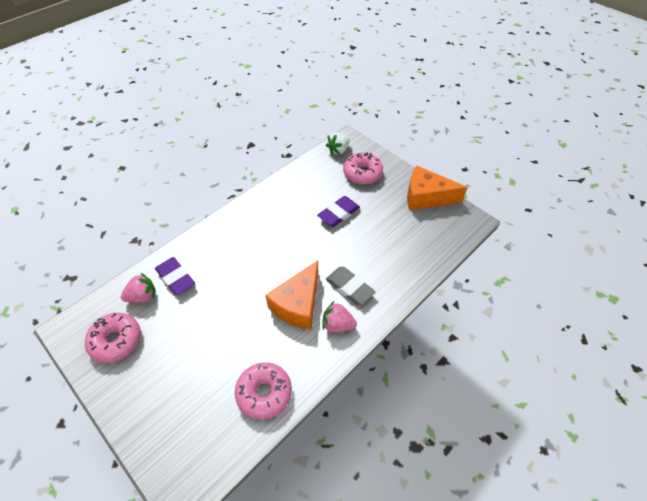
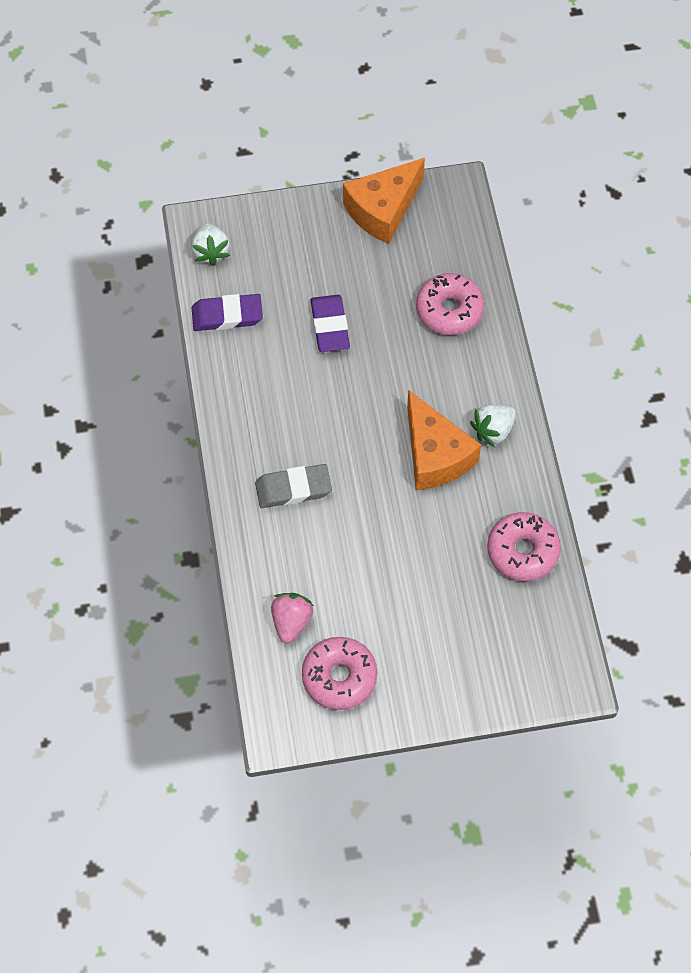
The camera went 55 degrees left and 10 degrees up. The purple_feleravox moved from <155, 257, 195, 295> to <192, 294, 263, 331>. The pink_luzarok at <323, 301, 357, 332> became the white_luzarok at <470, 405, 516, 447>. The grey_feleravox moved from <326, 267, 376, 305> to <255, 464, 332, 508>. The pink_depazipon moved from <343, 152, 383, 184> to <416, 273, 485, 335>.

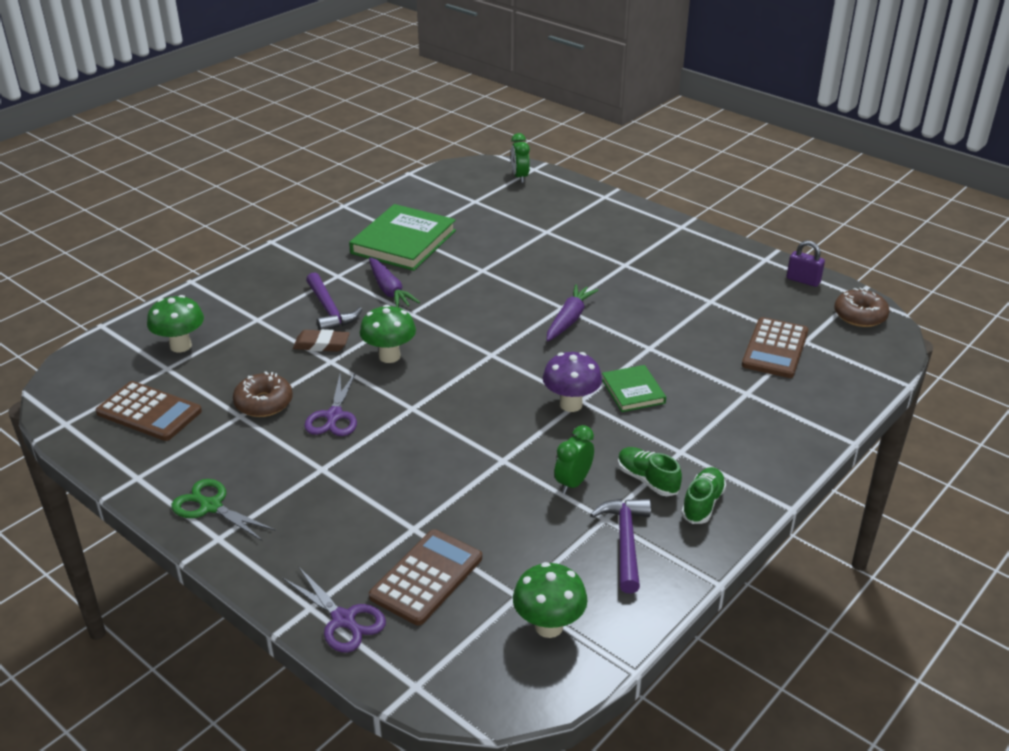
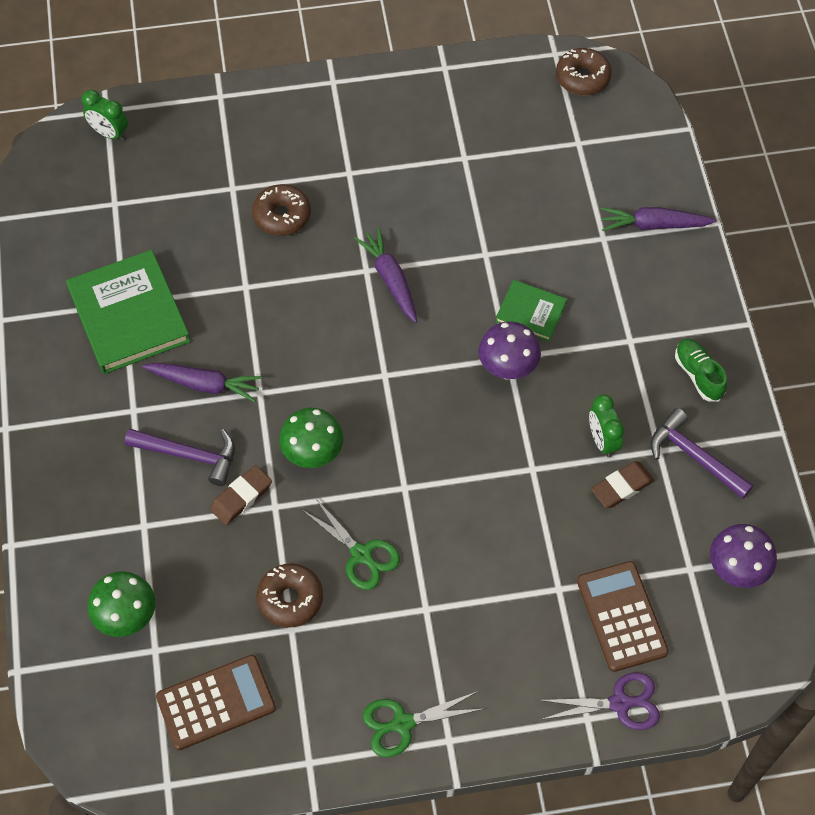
The camera went 50 degrees left and 25 degrees up. The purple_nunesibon at <304, 372, 357, 436> became the green_nunesibon at <301, 498, 400, 590>. The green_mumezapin at <513, 562, 587, 638> became the purple_mumezapin at <710, 524, 777, 588>. The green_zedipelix at <618, 447, 682, 496> disappeared. The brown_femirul at <742, 317, 809, 378> disappeared. The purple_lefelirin at <787, 241, 825, 287> disappeared. The brown_depazipon at <252, 184, 311, 236> appeared. The brown_feleravox at <591, 461, 654, 508> appeared. The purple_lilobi at <601, 207, 716, 231> appeared.

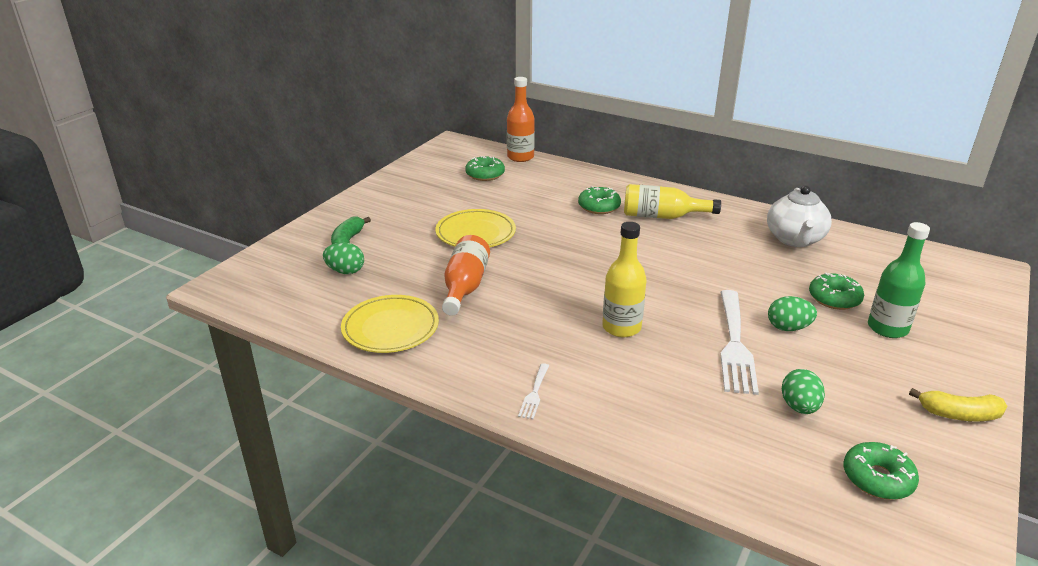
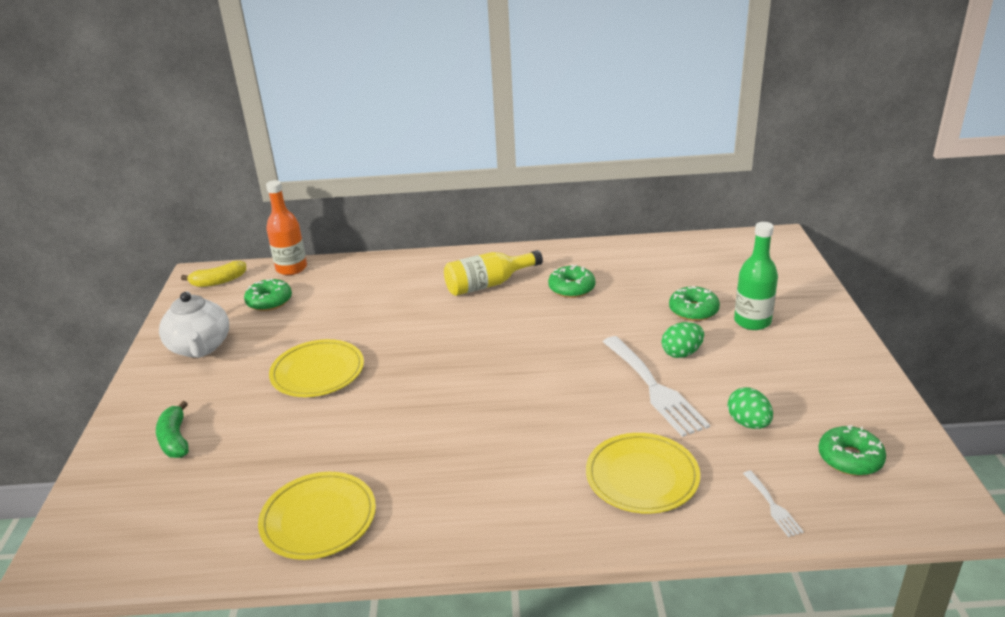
The camera went 30 degrees left and 0 degrees up. The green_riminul at <323, 242, 364, 274> disappeared. The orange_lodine at <442, 235, 490, 316> disappeared. The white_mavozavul moved from <518, 363, 549, 419> to <743, 470, 804, 537>. The green_depazipon moved from <578, 186, 621, 214> to <548, 264, 595, 298>. The yellow_lodine at <602, 222, 647, 337> disappeared. The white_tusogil moved from <767, 185, 832, 247> to <159, 291, 229, 358>. The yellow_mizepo moved from <909, 388, 1007, 421> to <181, 261, 246, 287>. The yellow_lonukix at <586, 433, 700, 514> appeared.

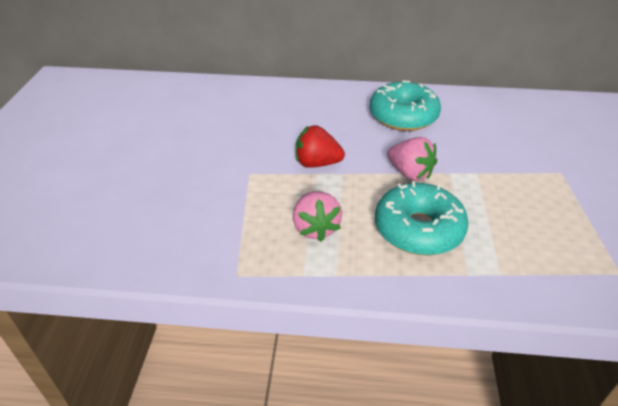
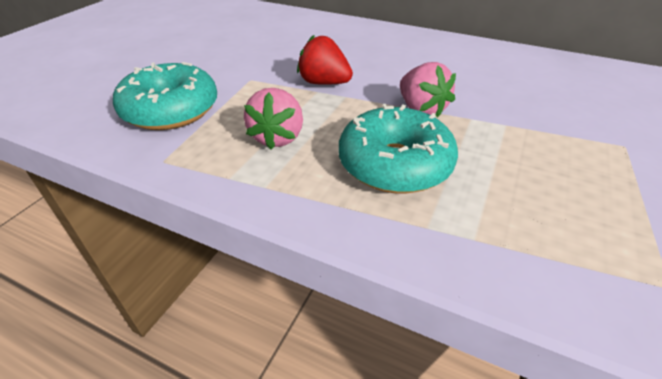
The camera went 20 degrees right and 0 degrees up. The turquoise_depazipon moved from <370, 81, 441, 131> to <113, 62, 217, 130>.

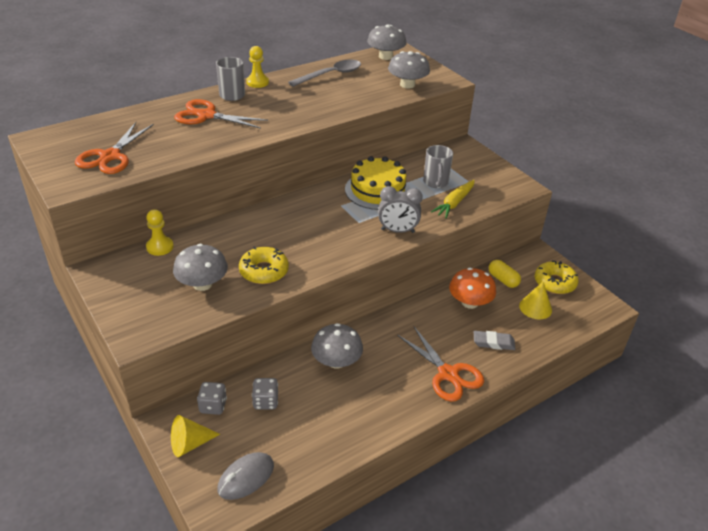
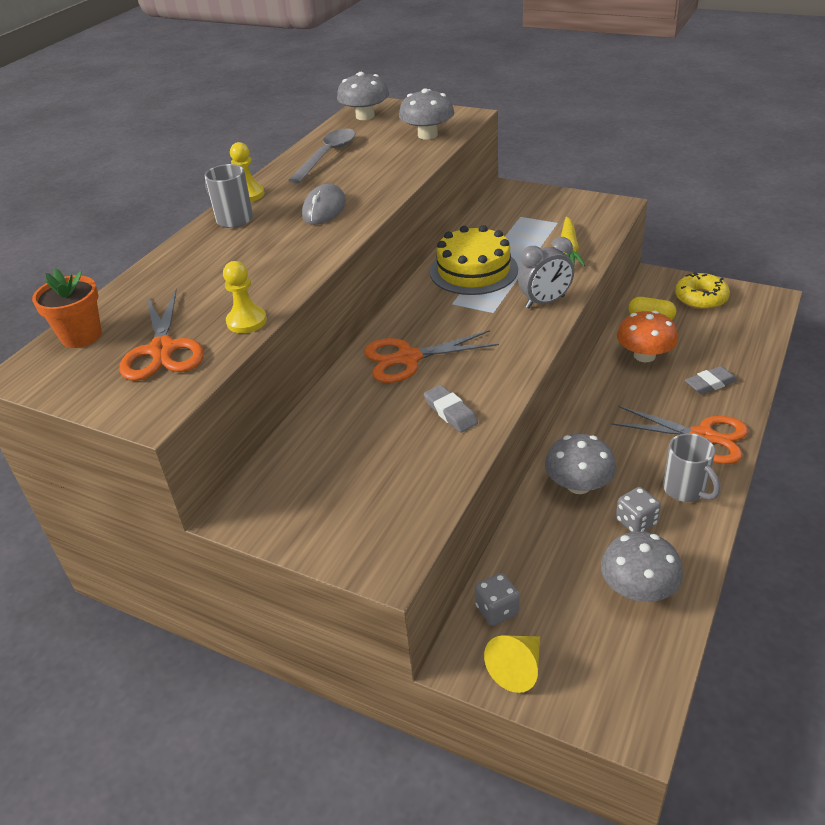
The camera went 25 degrees left and 0 degrees up. The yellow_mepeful moved from <146, 209, 174, 256> to <223, 261, 267, 333>. The grey_mumezapin moved from <173, 244, 228, 291> to <601, 532, 683, 602>. The orange_nunesibon moved from <174, 99, 268, 129> to <364, 330, 499, 383>. The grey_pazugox moved from <217, 452, 274, 500> to <302, 184, 346, 225>. The yellow_depazipon at <239, 247, 289, 284> was replaced by the grey_feleravox at <424, 385, 478, 432>. The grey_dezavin moved from <252, 378, 278, 410> to <616, 487, 661, 532>. The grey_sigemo moved from <423, 145, 453, 188> to <663, 433, 721, 502>. The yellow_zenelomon at <519, 282, 552, 320> disappeared. The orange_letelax at <32, 268, 102, 348> appeared.

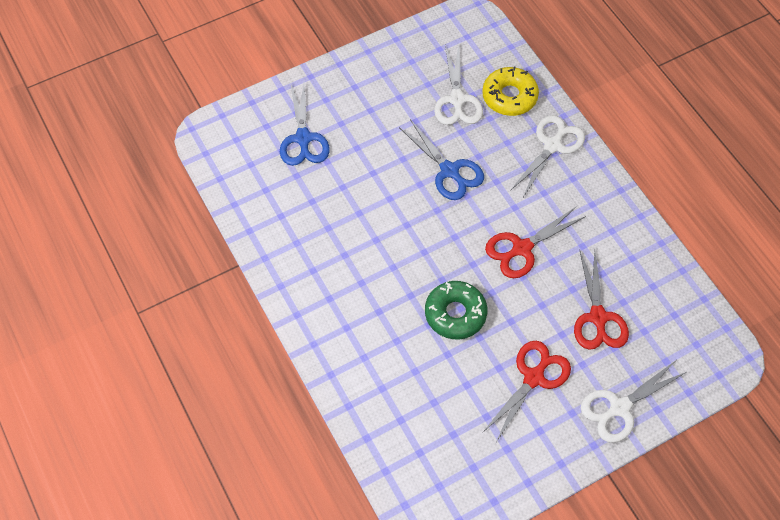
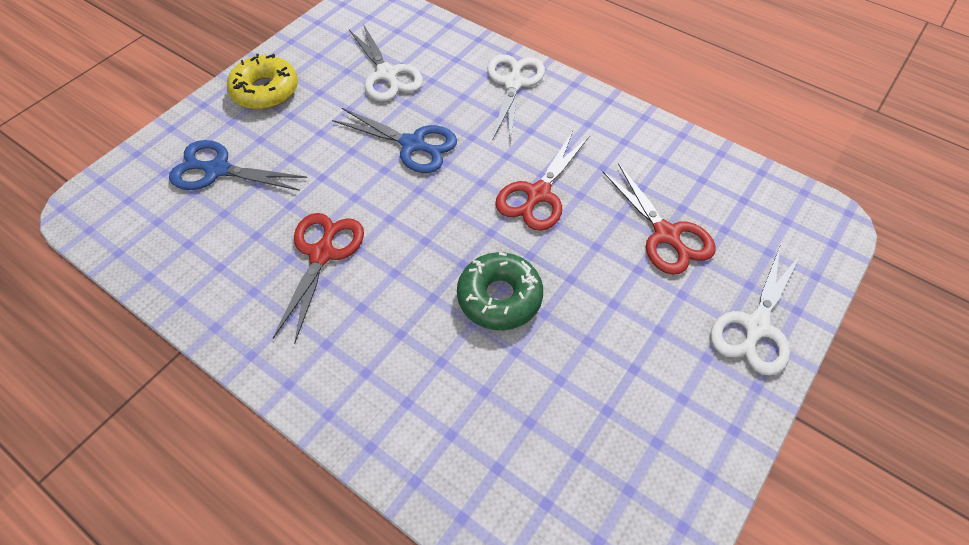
The camera went 25 degrees left and 5 degrees down. The blue_nunesibon at <280, 82, 330, 166> turned 135 degrees clockwise. The yellow_depazipon moved from <482, 66, 539, 116> to <227, 54, 298, 109>. The red_nunesibon moved from <482, 341, 571, 442> to <273, 213, 364, 344>.

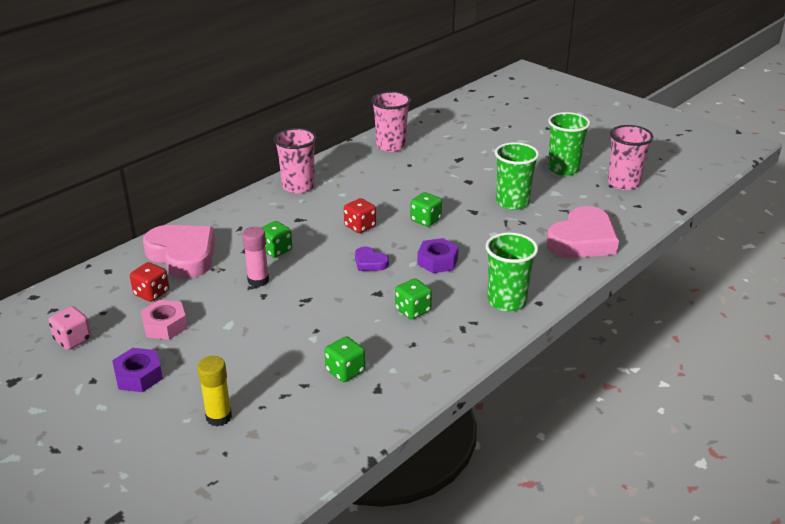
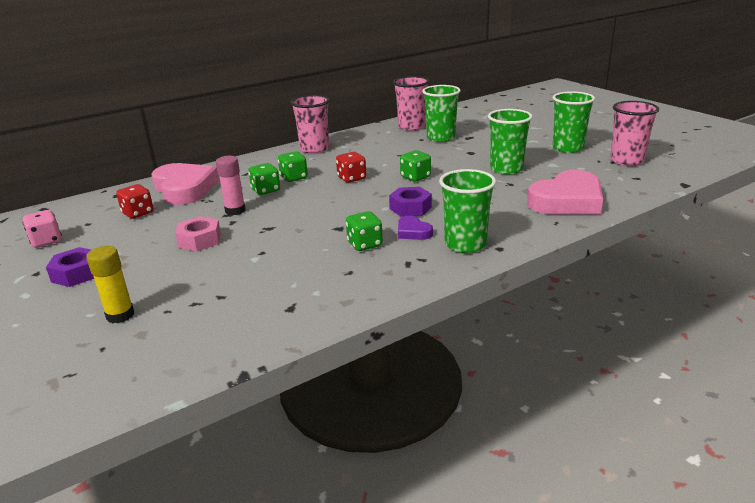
The camera went 15 degrees right and 5 degrees down. The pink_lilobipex moved from <141, 300, 188, 340> to <175, 216, 221, 251>. The green_dezavin moved from <325, 336, 365, 382> to <278, 151, 308, 182>. The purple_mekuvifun moved from <355, 247, 389, 271> to <398, 216, 433, 240>. The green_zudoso at <422, 85, 461, 142> appeared.

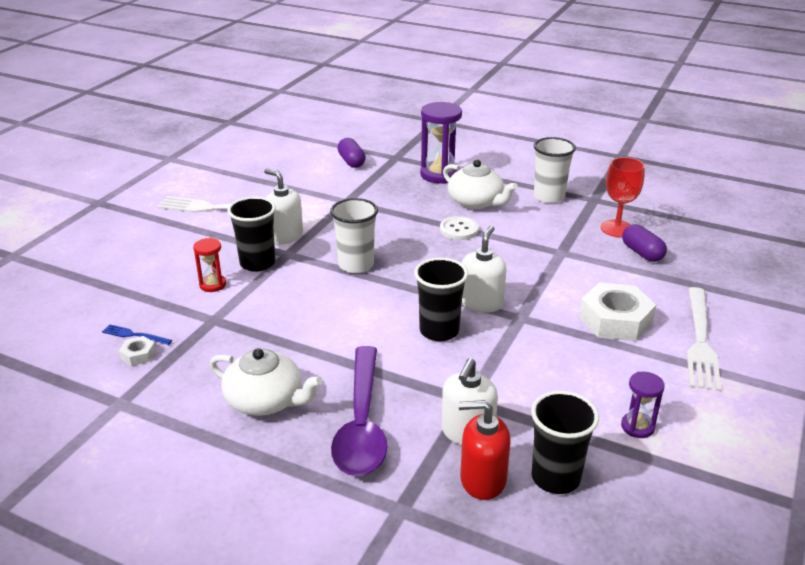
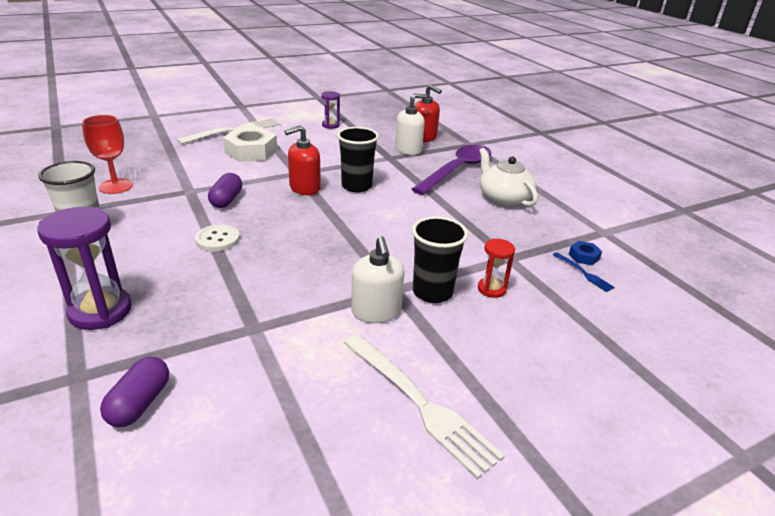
The camera went 145 degrees left and 0 degrees up. The white_lilobipex at <119, 336, 156, 366> became the blue_lilobipex at <569, 241, 602, 265>. The white_zudoso at <330, 198, 378, 273> disappeared. The white_tusogil at <443, 160, 518, 209> disappeared. The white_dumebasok at <462, 226, 506, 313> became the red_dumebasok at <284, 125, 321, 195>. The black_zudoso at <531, 391, 599, 494> disappeared. The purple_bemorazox moved from <622, 224, 667, 262> to <208, 173, 242, 208>.

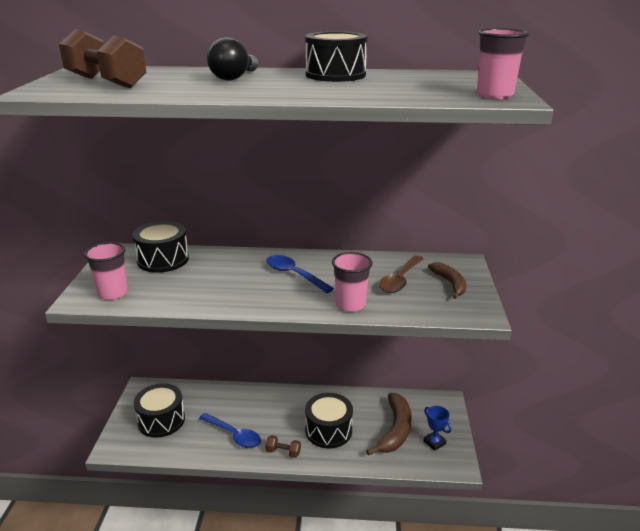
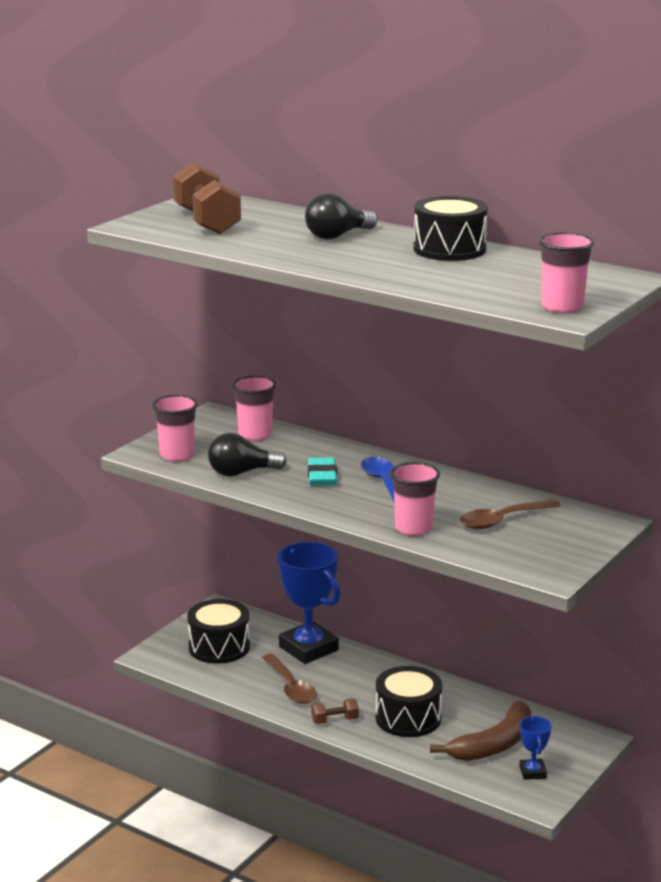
The camera went 30 degrees right and 5 degrees down. The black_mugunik at <132, 221, 189, 273> was replaced by the pink_zudoso at <232, 376, 276, 440>. The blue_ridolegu at <199, 413, 261, 448> became the brown_ridolegu at <262, 654, 317, 704>. The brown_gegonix at <265, 435, 301, 458> turned 60 degrees counterclockwise. The brown_mizepo at <428, 262, 466, 299> disappeared. The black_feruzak at <208, 433, 287, 477> appeared. The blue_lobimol at <277, 542, 340, 664> appeared. The turquoise_feleravox at <308, 457, 337, 486> appeared.

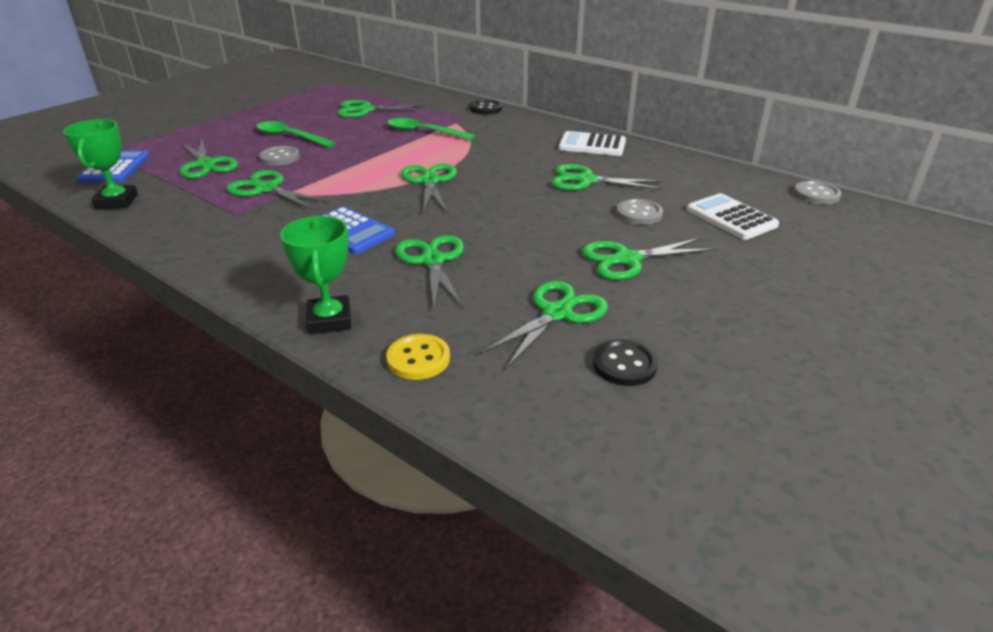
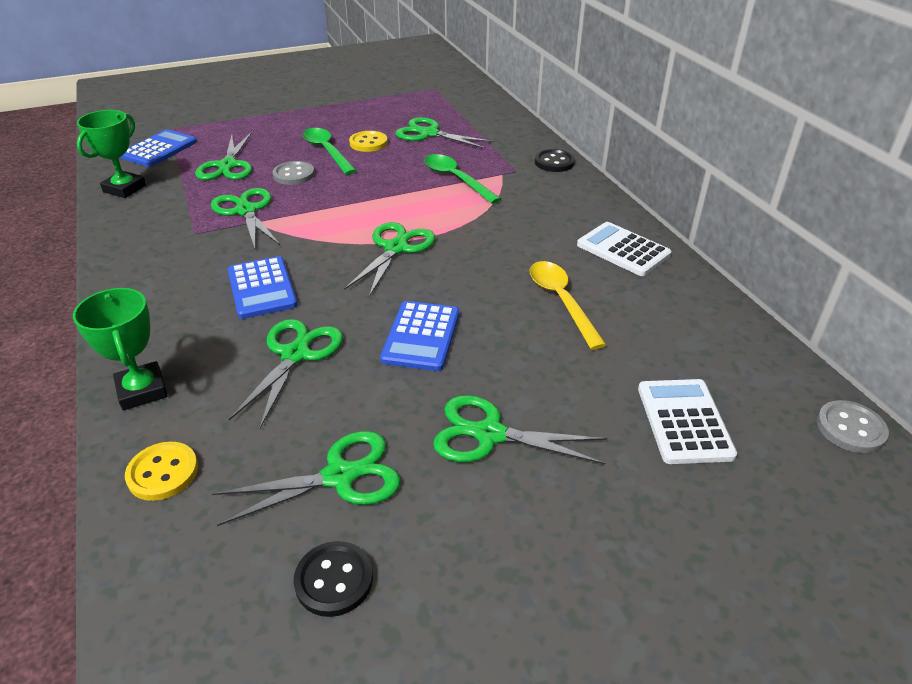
The camera went 30 degrees right and 5 degrees up. The green_lobimol at <280, 216, 351, 334> turned 45 degrees counterclockwise. The green_nunesibon at <551, 164, 662, 191> was replaced by the yellow_ridolegu at <530, 261, 606, 350>. The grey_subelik at <616, 199, 663, 225> disappeared. The yellow_subelik at <349, 131, 388, 152> appeared. The blue_femirul at <380, 301, 459, 371> appeared.

